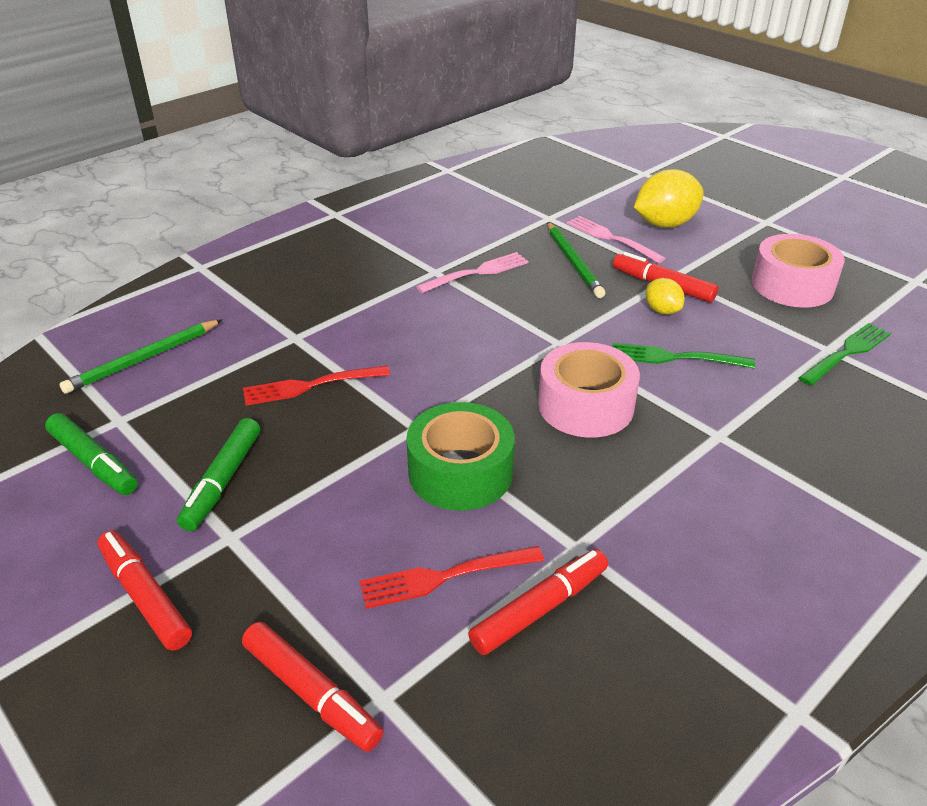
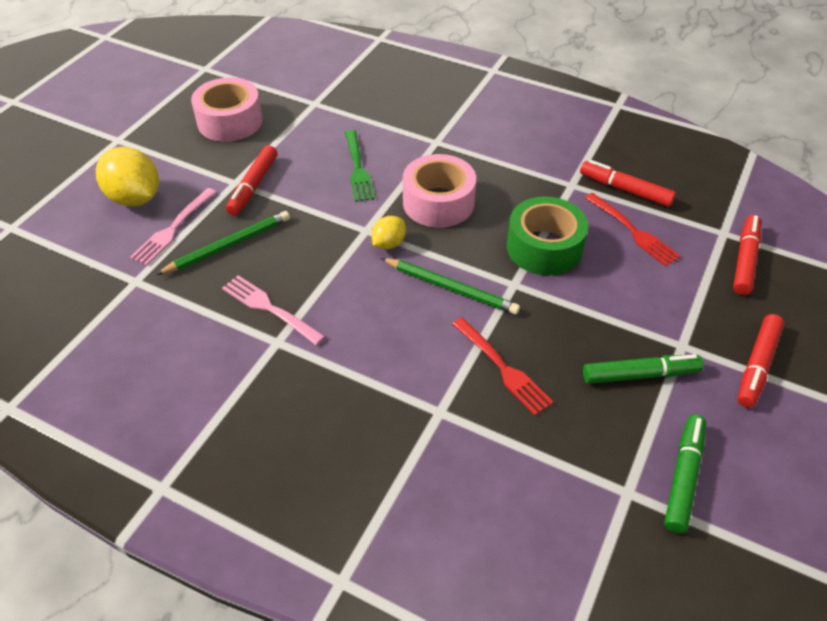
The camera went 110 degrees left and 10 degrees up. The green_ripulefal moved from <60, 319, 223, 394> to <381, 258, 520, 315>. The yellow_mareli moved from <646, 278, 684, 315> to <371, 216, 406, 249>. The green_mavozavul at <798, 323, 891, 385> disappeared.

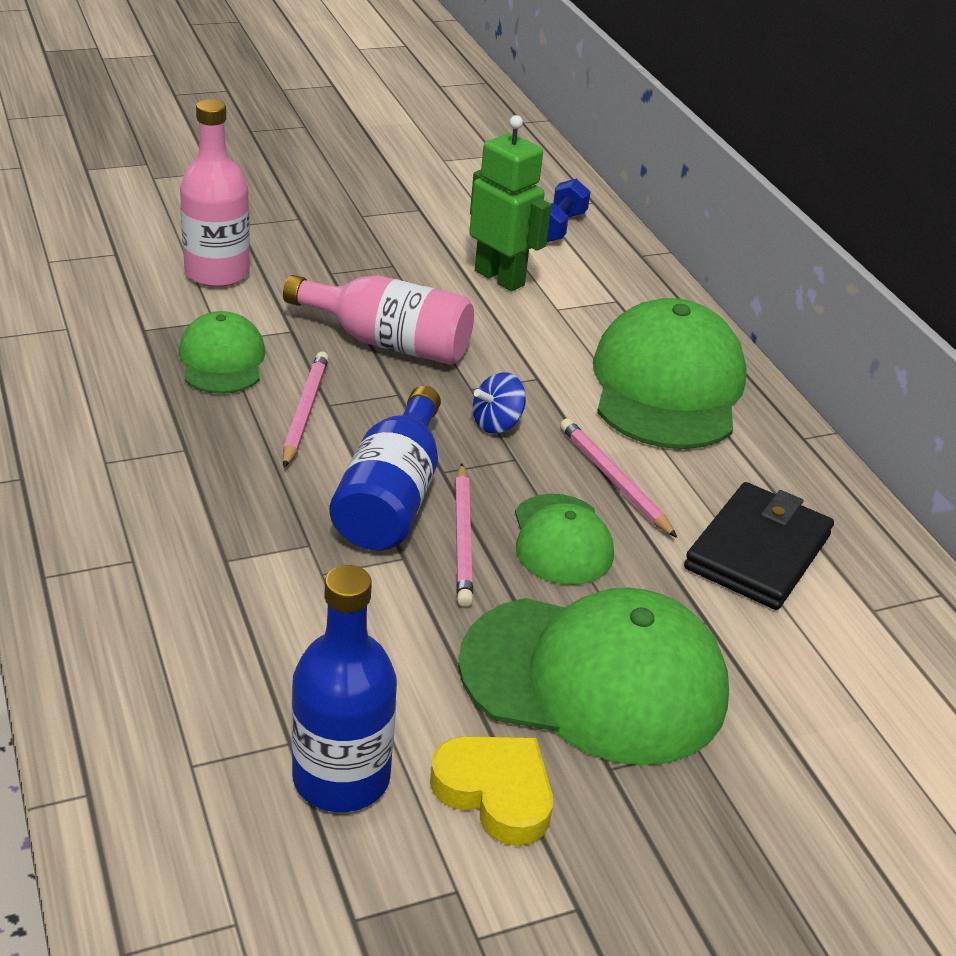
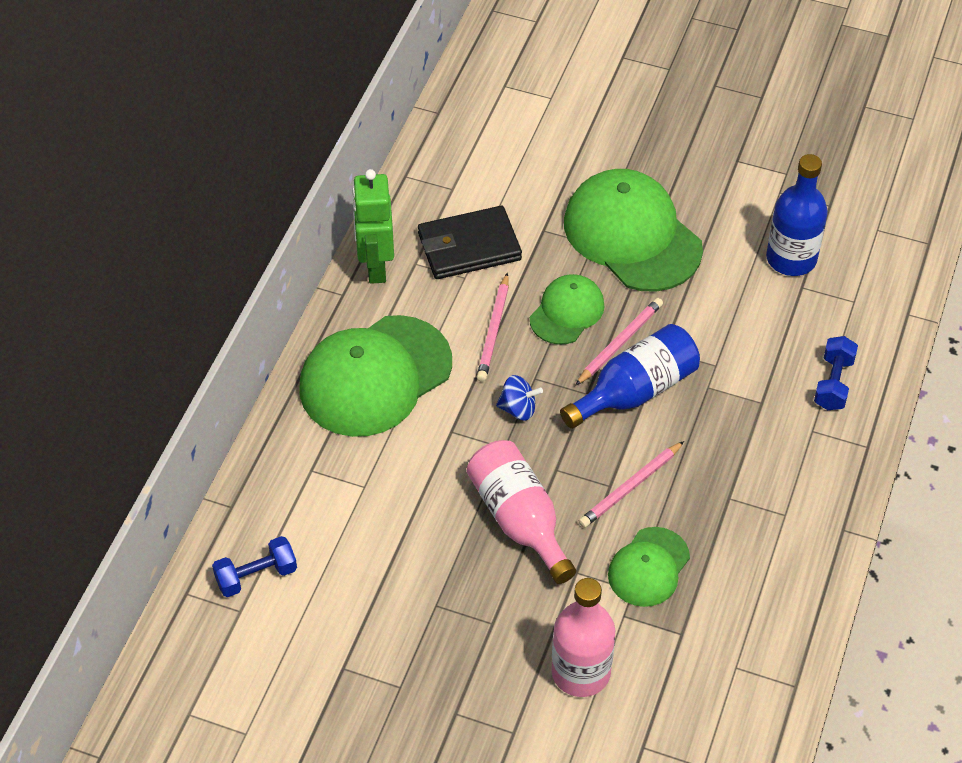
The camera went 135 degrees left and 15 degrees up. The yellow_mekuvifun at <430, 736, 553, 846> disappeared. The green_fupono moved from <469, 115, 551, 291> to <352, 169, 394, 284>. The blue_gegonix at <814, 336, 858, 410> appeared.

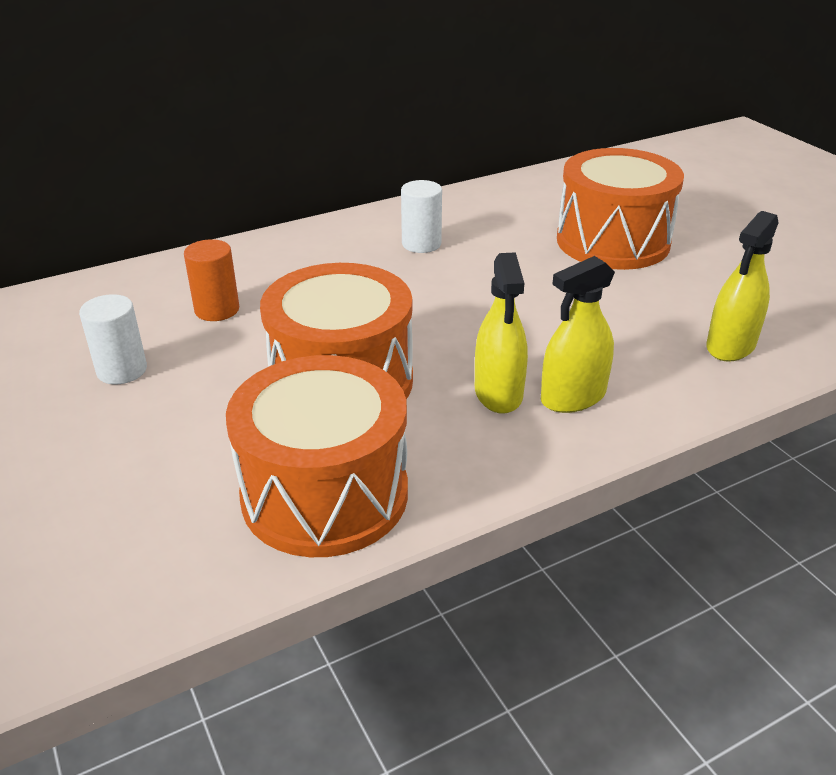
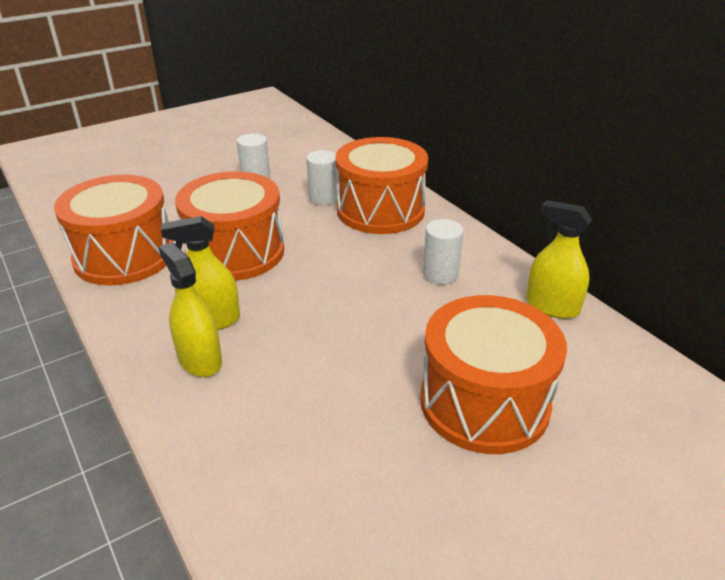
The camera went 85 degrees right and 0 degrees up. The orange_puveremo at <184, 239, 239, 321> became the white_puveremo at <307, 150, 337, 206>. The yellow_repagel moved from <706, 211, 779, 362> to <526, 200, 592, 319>. The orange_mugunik at <336, 137, 428, 234> appeared.

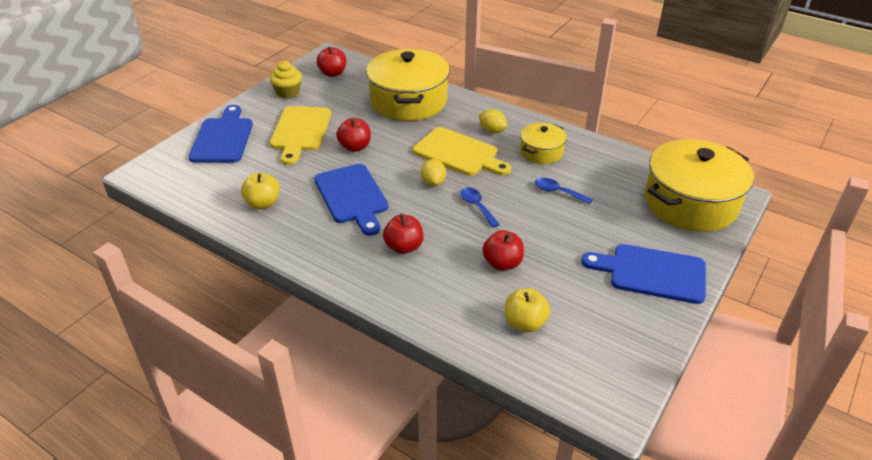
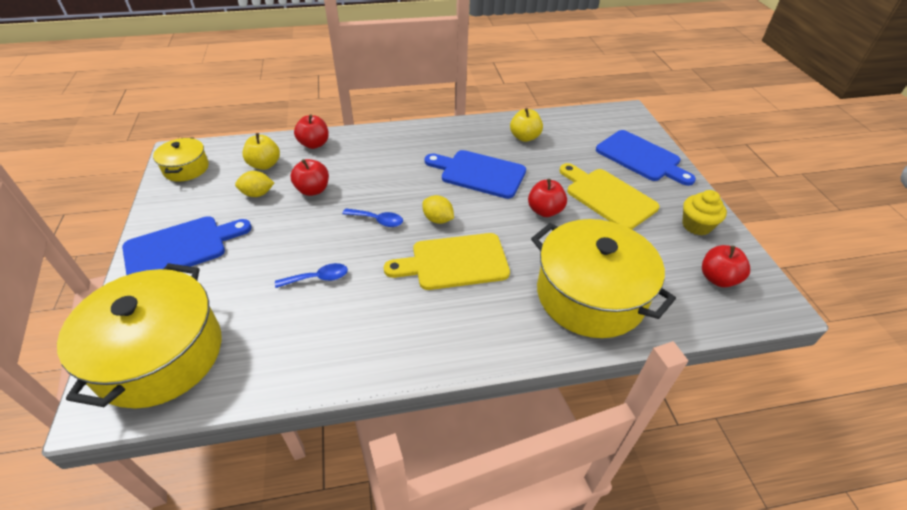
The camera went 135 degrees right and 5 degrees up. The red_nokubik moved from <383, 214, 424, 254> to <294, 115, 329, 149>. The yellow_mareli moved from <479, 109, 507, 133> to <235, 171, 274, 197>. The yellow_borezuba moved from <520, 123, 567, 164> to <153, 137, 209, 181>.

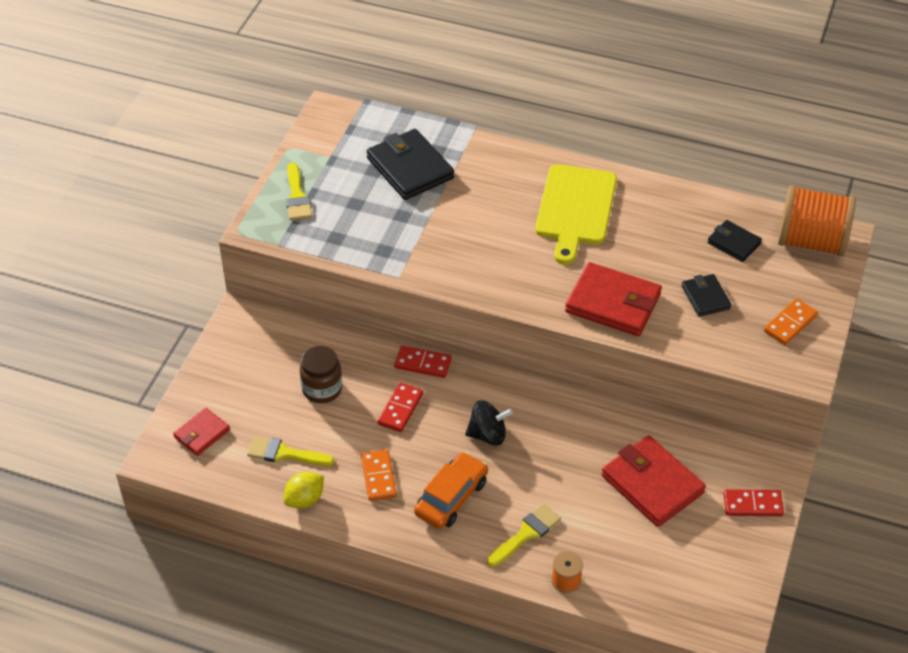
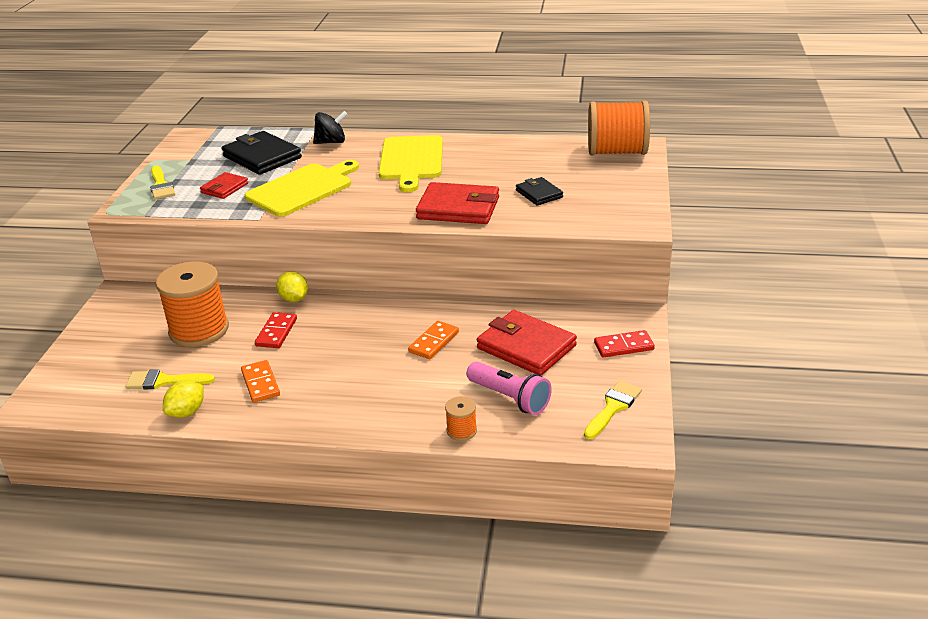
The camera went 10 degrees left and 15 degrees down. The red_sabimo moved from <173, 408, 230, 456> to <200, 172, 248, 199>. The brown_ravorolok at <300, 346, 342, 403> was replaced by the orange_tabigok at <156, 261, 229, 347>. The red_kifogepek at <394, 346, 452, 378> was replaced by the yellow_mareli at <276, 271, 308, 302>. The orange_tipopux at <414, 452, 488, 529> disappeared. The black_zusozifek moved from <465, 400, 513, 446> to <313, 111, 347, 144>. The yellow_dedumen moved from <487, 503, 561, 567> to <584, 380, 642, 439>. The black_sabimo at <708, 220, 762, 262> disappeared. The orange_kifogepek moved from <764, 298, 818, 345> to <408, 321, 459, 359>. The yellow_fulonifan at <245, 160, 359, 217> appeared. The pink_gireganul at <467, 361, 552, 415> appeared.

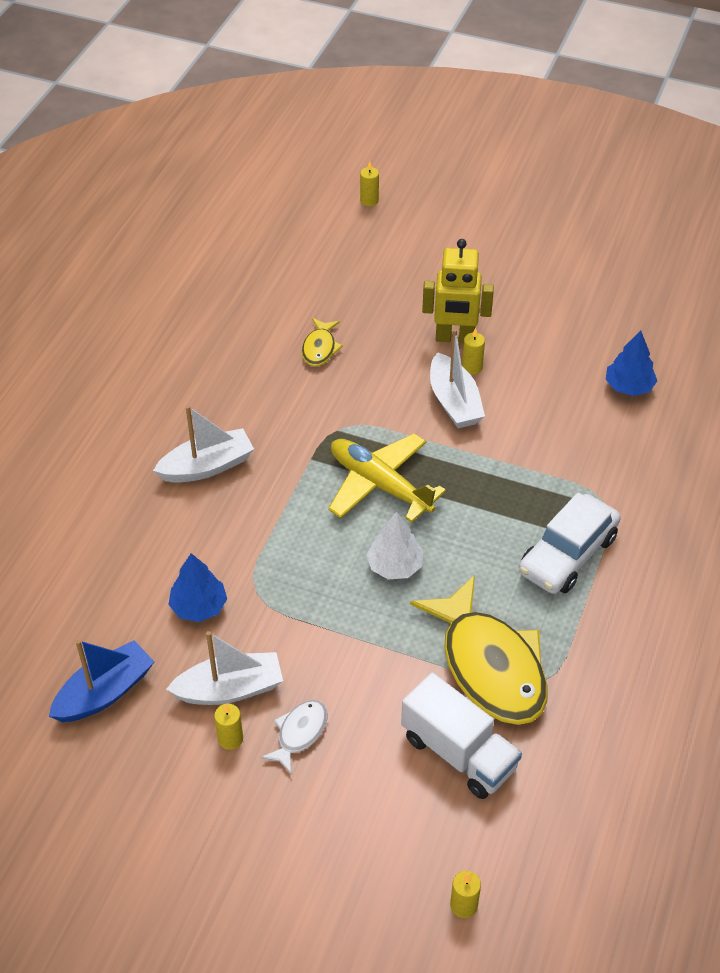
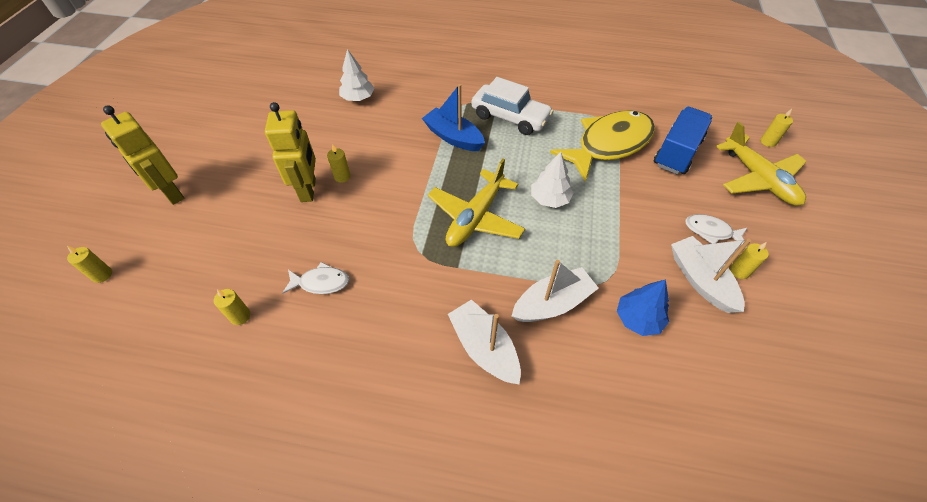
The camera went 100 degrees left and 5 degrees up. The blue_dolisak moved from <49, 640, 154, 722> to <422, 84, 485, 151>. The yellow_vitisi at <302, 318, 343, 366> became the white_vitisi at <282, 262, 349, 294>. The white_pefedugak at <401, 672, 522, 799> became the blue_pefedugak at <654, 107, 713, 174>. The white_dolisak moved from <430, 329, 485, 428> to <512, 260, 599, 322>. The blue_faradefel at <606, 330, 657, 396> became the white_faradefel at <339, 49, 375, 101>. The yellow_fupono at <101, 105, 185, 205> appeared. The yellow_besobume at <214, 289, 251, 325> appeared. The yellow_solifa at <716, 122, 807, 206> appeared.

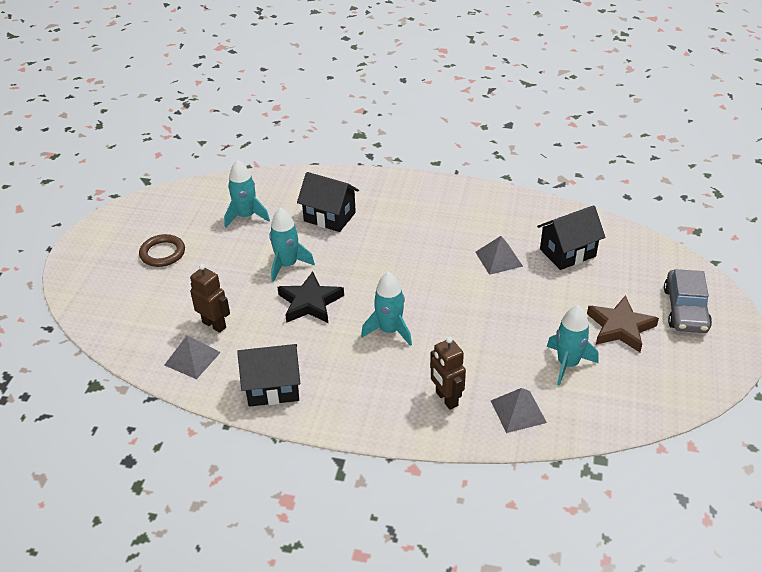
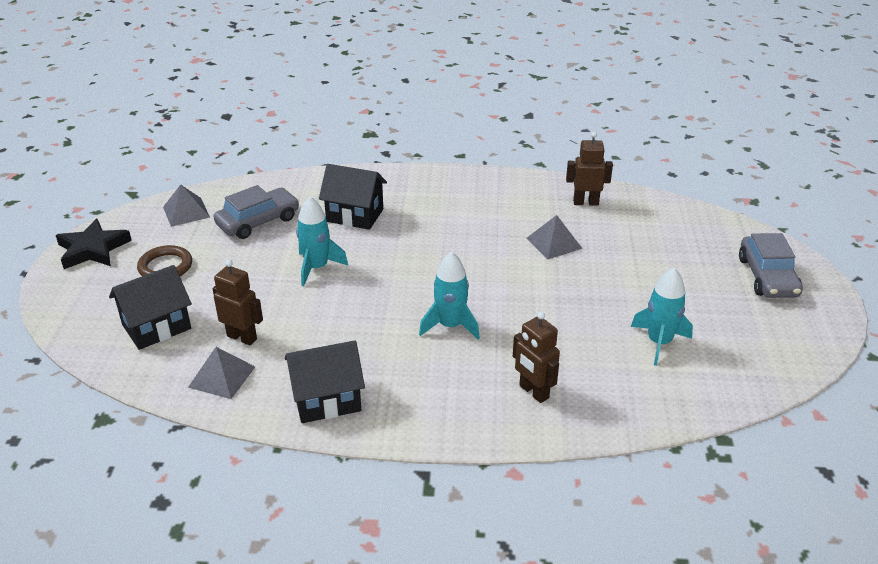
The camera went 10 degrees left and 5 degrees down. The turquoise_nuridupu at <224, 160, 270, 228> was replaced by the grey_tipopux at <214, 185, 299, 239>. The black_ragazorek moved from <277, 272, 344, 323> to <56, 219, 132, 269>. The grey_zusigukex moved from <491, 388, 547, 433> to <163, 185, 210, 227>. The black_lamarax moved from <537, 205, 606, 270> to <109, 265, 192, 350>. The brown_ragazorek at <587, 295, 659, 352> disappeared. The brown_fupono at <566, 132, 613, 206> appeared.

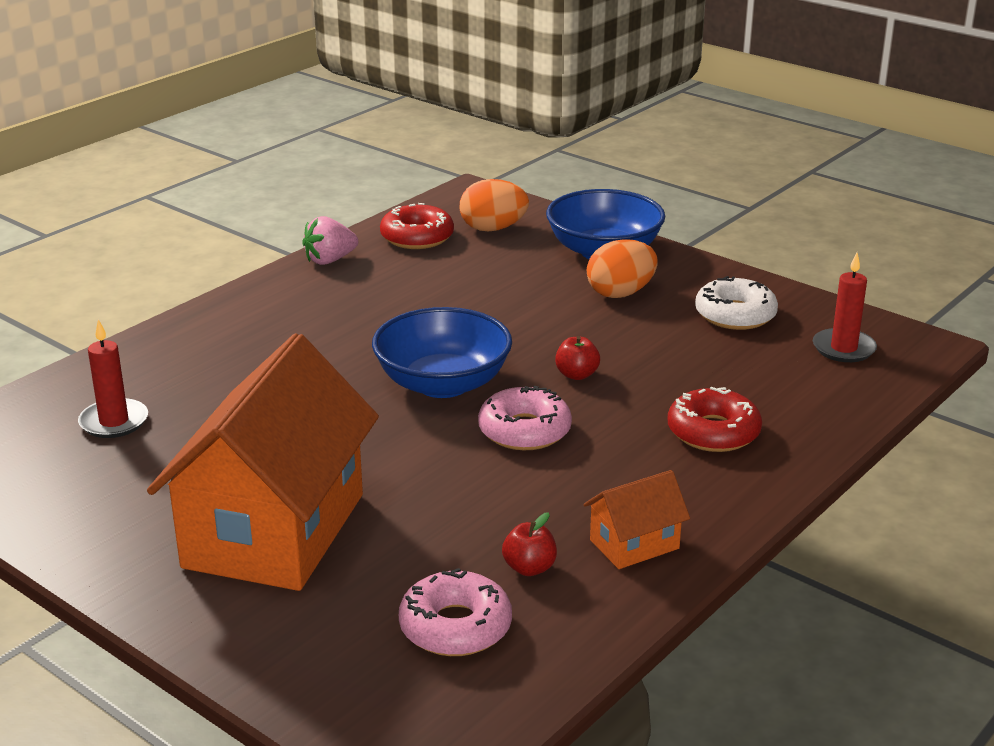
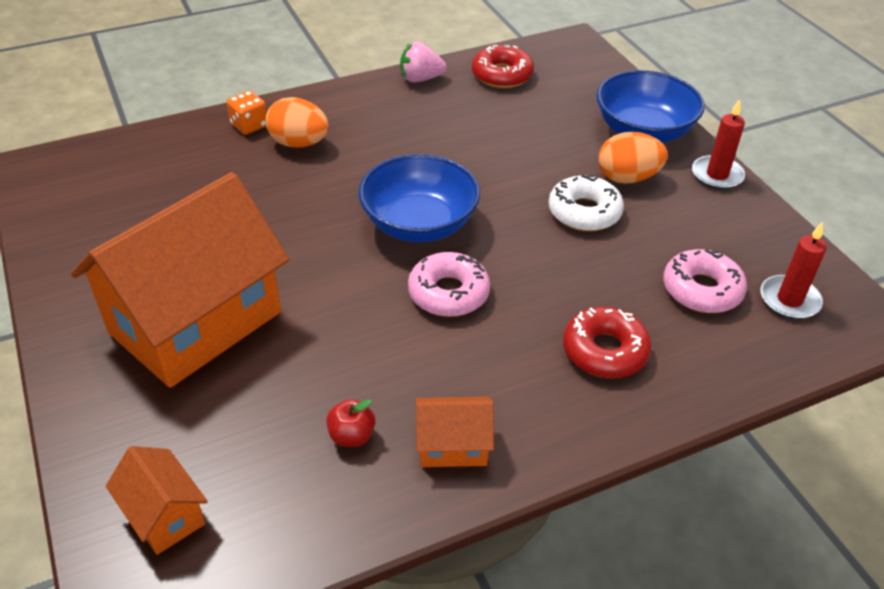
The camera went 25 degrees right and 15 degrees up. The red_besobume moved from <78, 319, 148, 438> to <692, 99, 745, 189>. The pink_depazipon moved from <399, 568, 512, 656> to <663, 249, 747, 313>. The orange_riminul moved from <460, 179, 529, 232> to <265, 97, 329, 148>. The red_nokubik at <555, 336, 600, 380> disappeared. The white_depazipon moved from <695, 276, 778, 330> to <549, 175, 624, 231>. The orange_lamarax at <106, 446, 208, 555> appeared. The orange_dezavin at <227, 91, 267, 135> appeared.

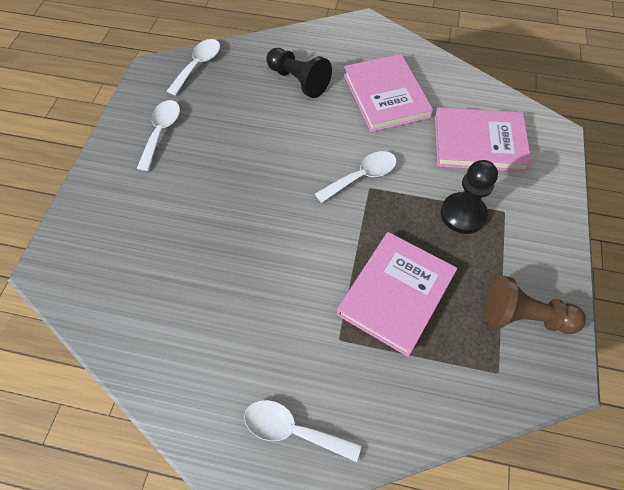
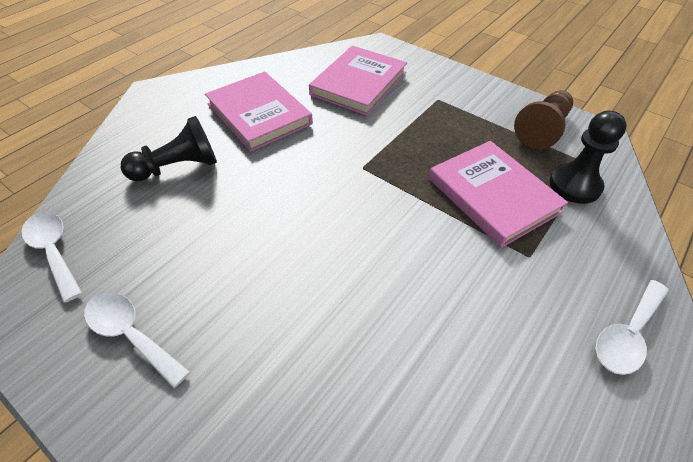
The camera went 65 degrees left and 10 degrees down. The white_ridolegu at <315, 151, 397, 203> disappeared. The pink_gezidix at <344, 54, 433, 132> turned 45 degrees clockwise. The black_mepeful moved from <441, 160, 498, 234> to <549, 111, 626, 204>.

